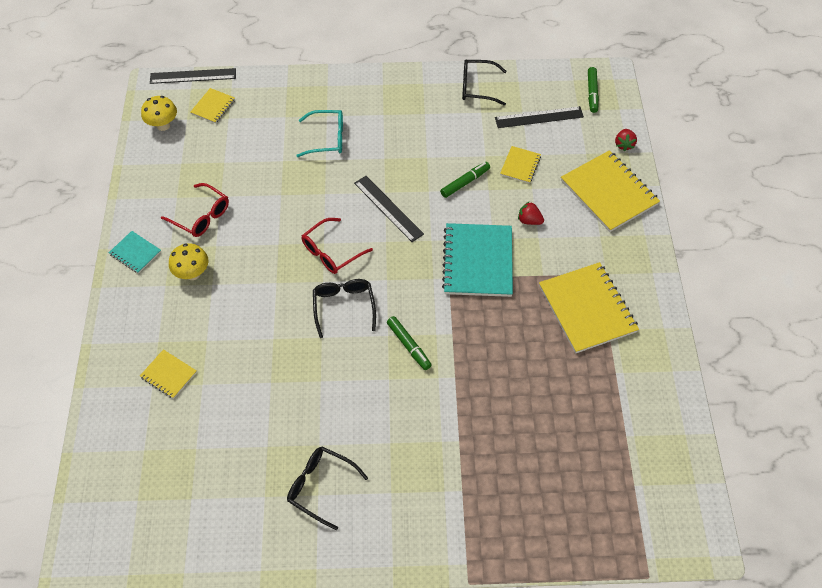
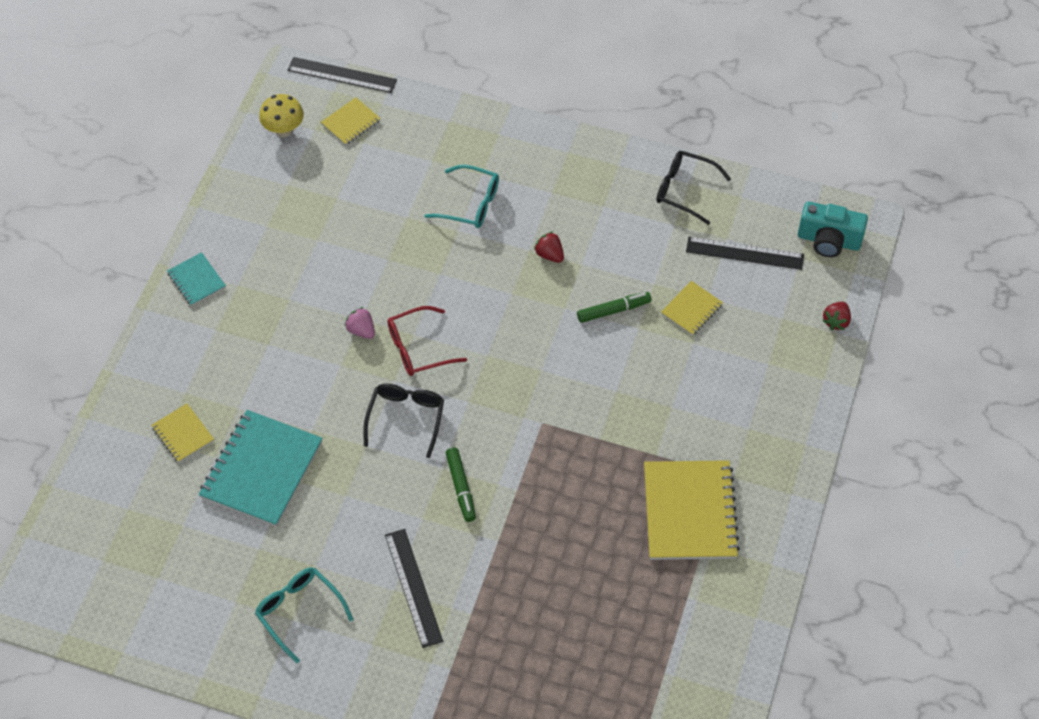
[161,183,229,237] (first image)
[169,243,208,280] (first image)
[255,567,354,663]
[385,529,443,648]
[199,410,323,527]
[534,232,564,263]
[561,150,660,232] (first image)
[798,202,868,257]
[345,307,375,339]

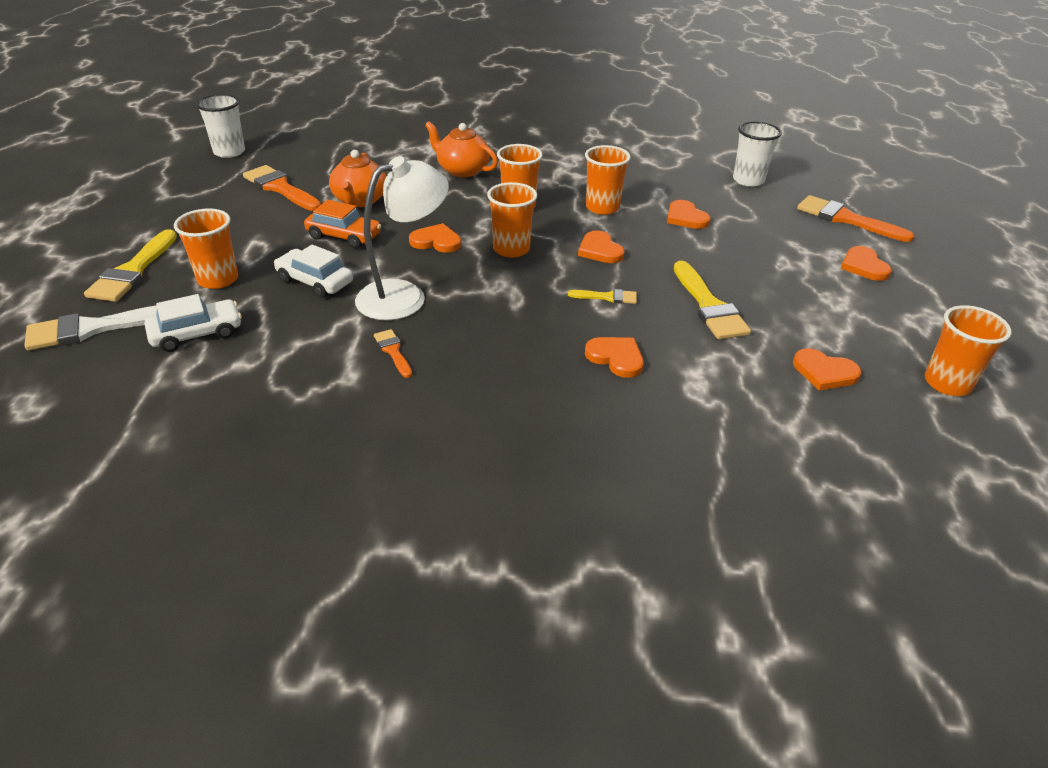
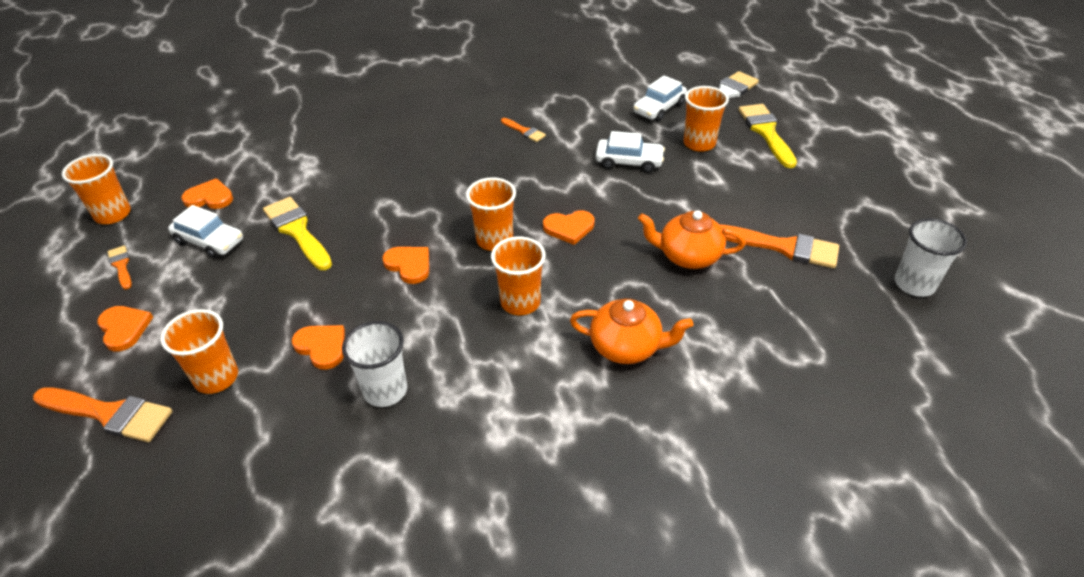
[304,200,381,248] (first image)
[638,210,746,269]
[355,156,449,320] (first image)
[568,289,637,304] (first image)
[160,309,238,394]
[585,337,644,378] (first image)
[342,321,407,407]
[108,245,132,290]
[168,205,243,259]

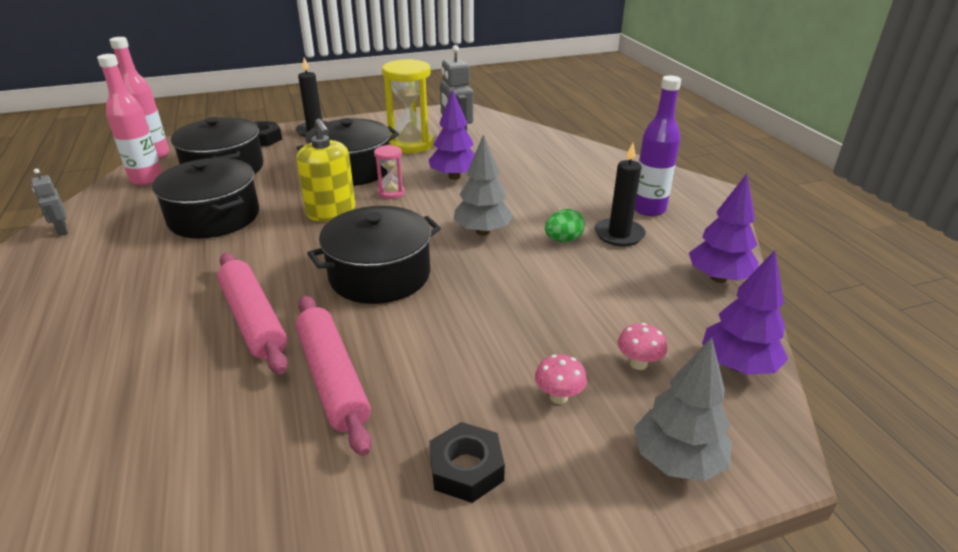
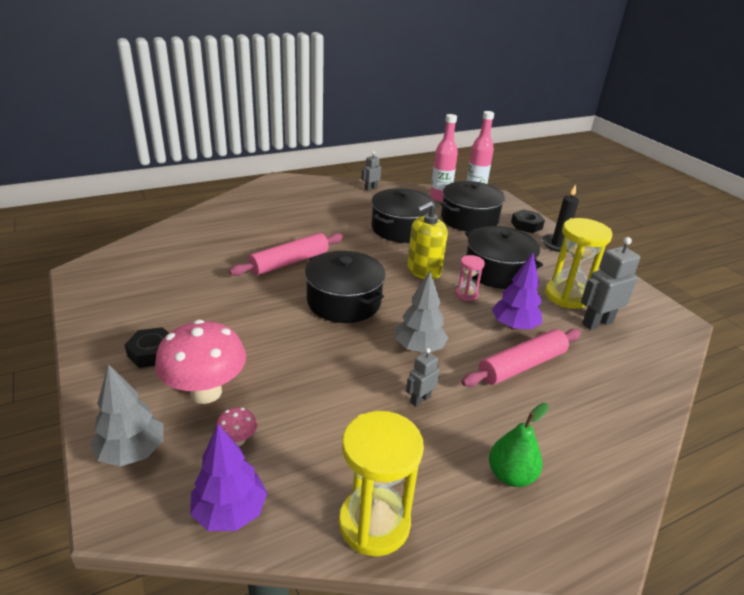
[461,329,581,387]
[155,320,246,404]
[406,348,440,407]
[594,143,646,246] (first image)
[489,403,549,487]
[339,411,424,556]

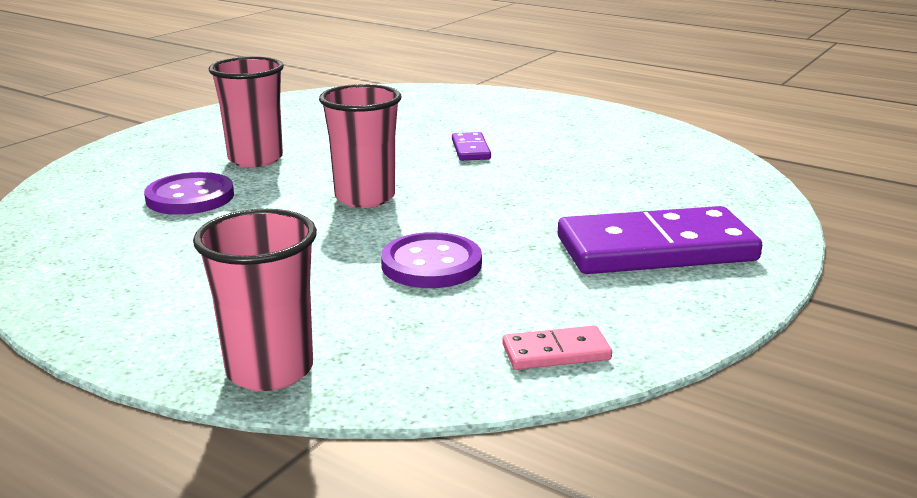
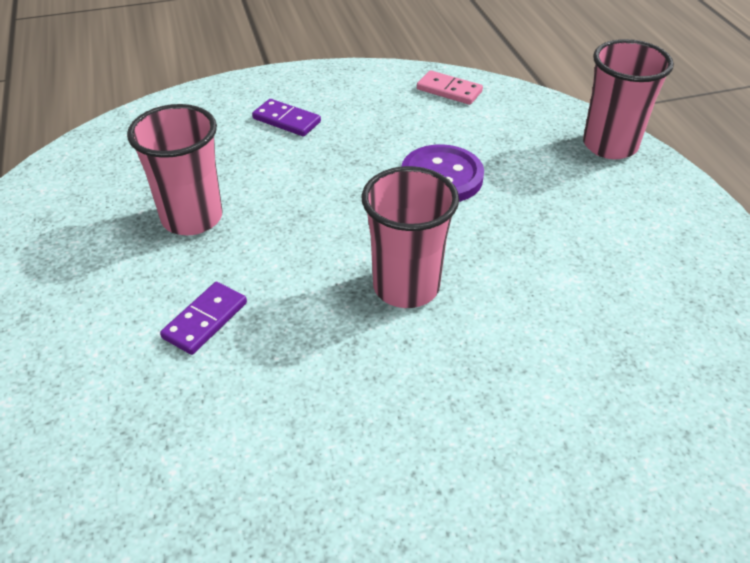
[144,172,234,215] (first image)
[127,104,223,235]
[252,99,321,136]

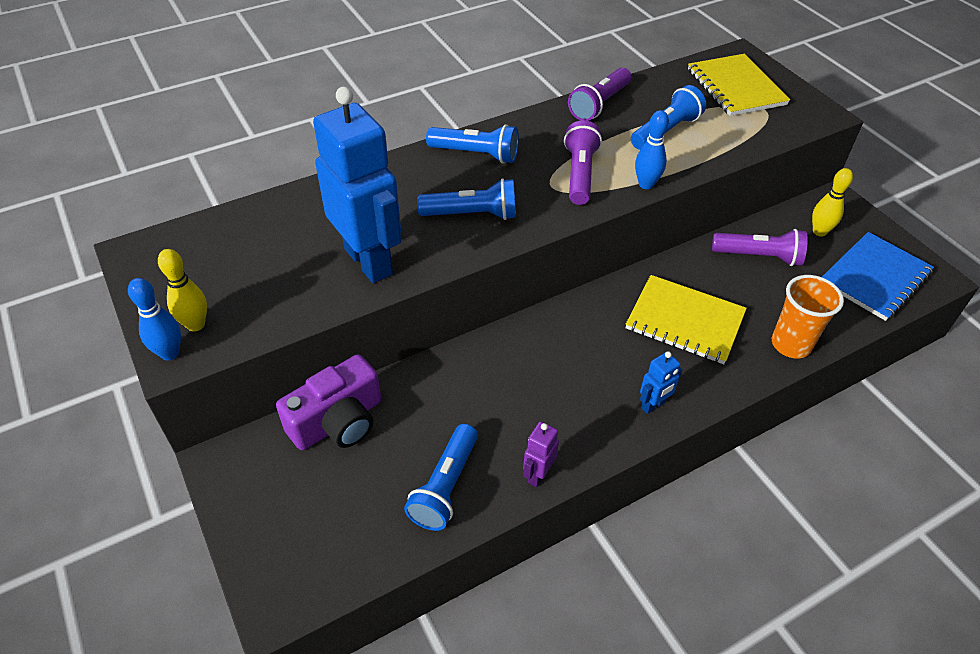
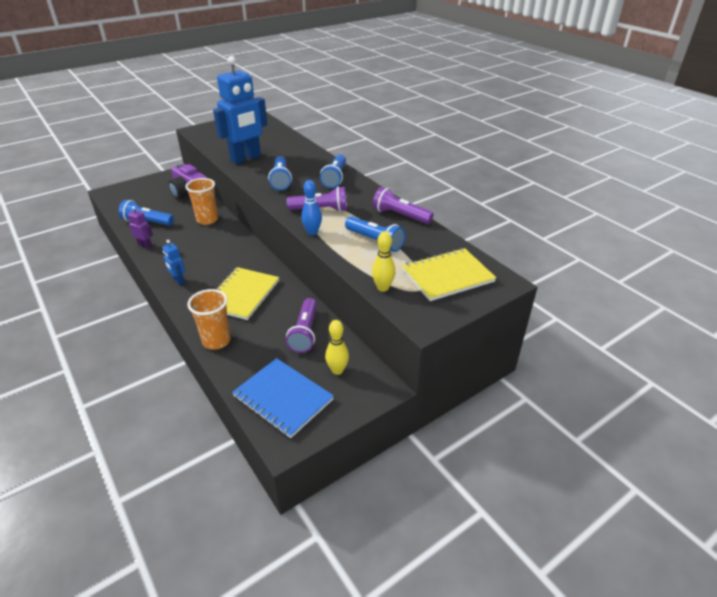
[128,278,181,361] (first image)
[372,231,395,292]
[185,178,218,225]

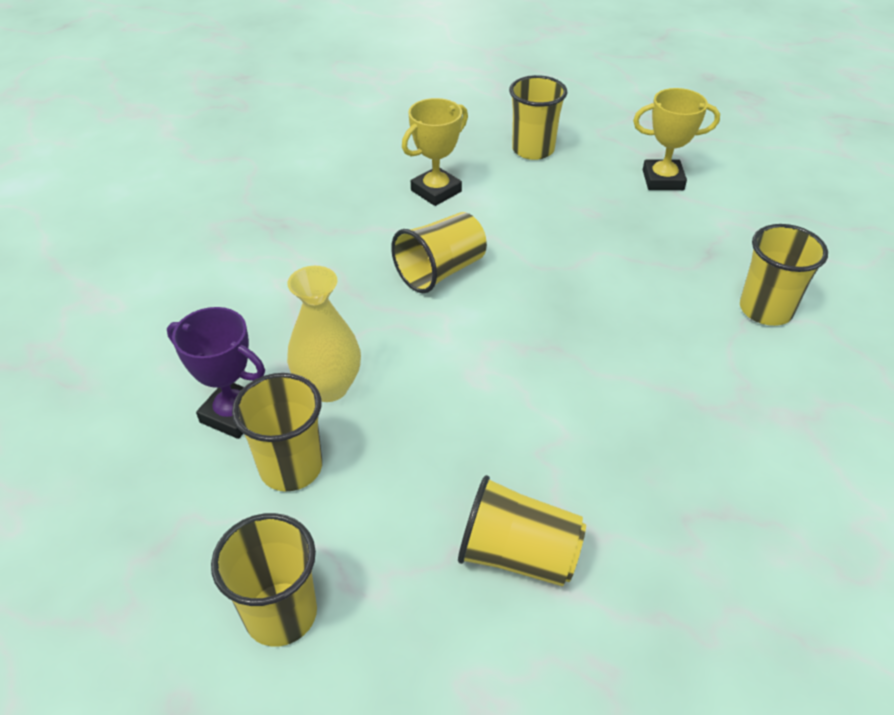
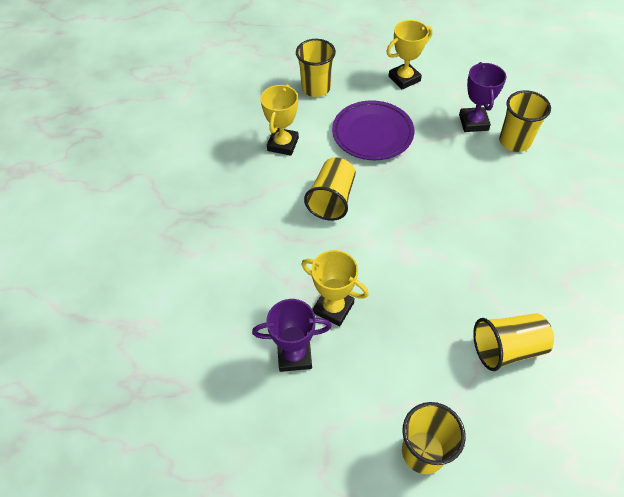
[232,373,322,491] (first image)
[301,250,369,327]
[332,100,414,160]
[459,62,506,132]

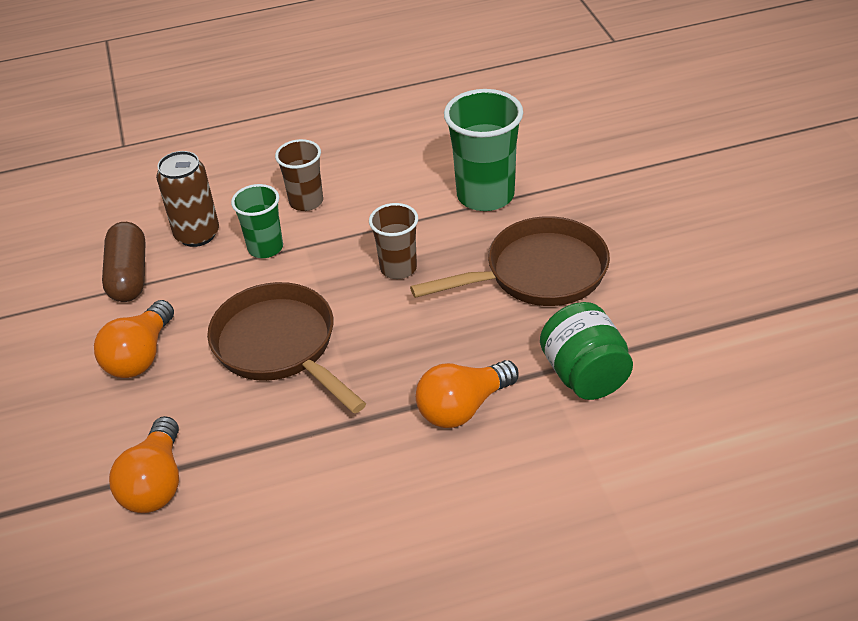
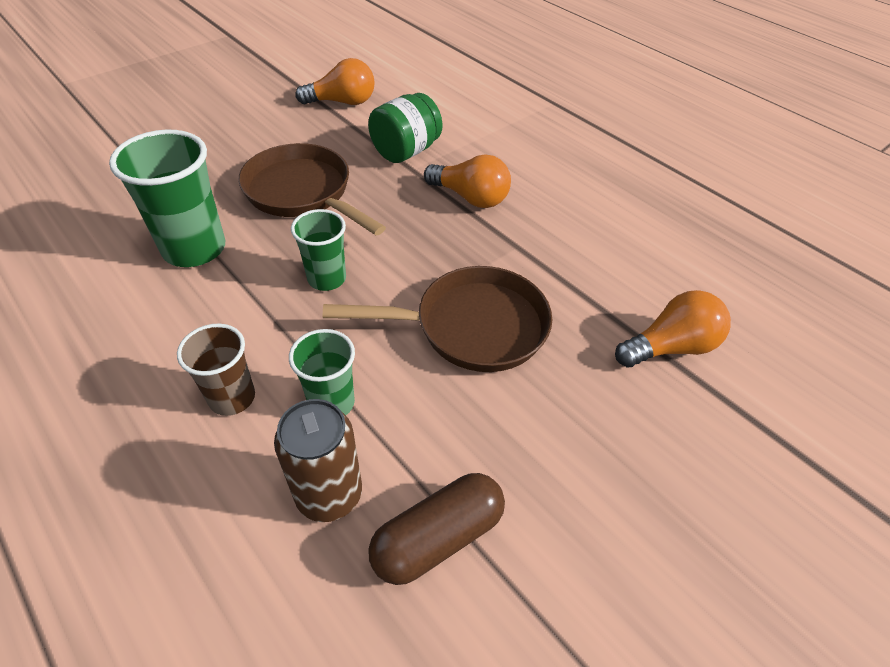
[296,58,375,105]
[323,266,552,372]
[291,209,346,291]

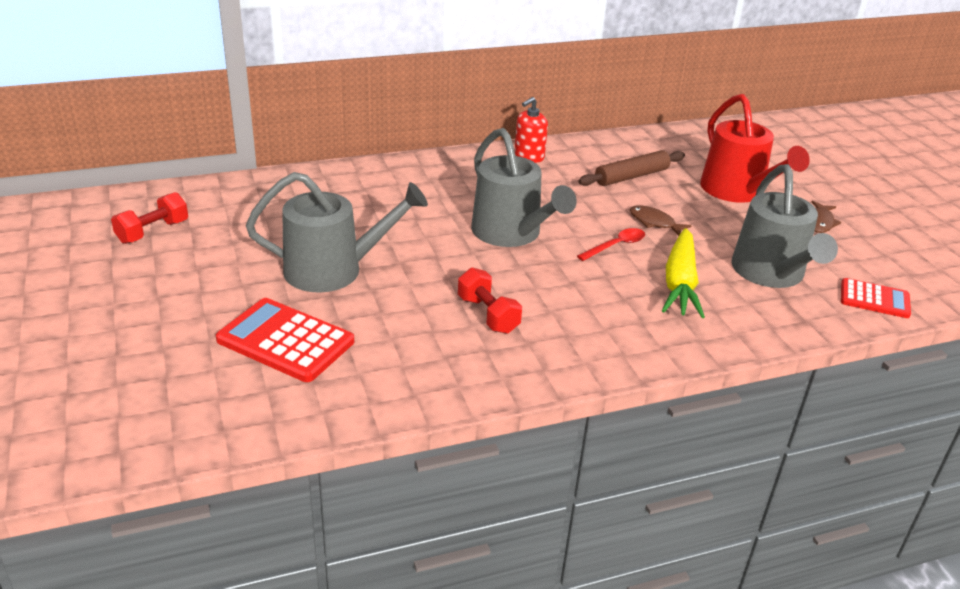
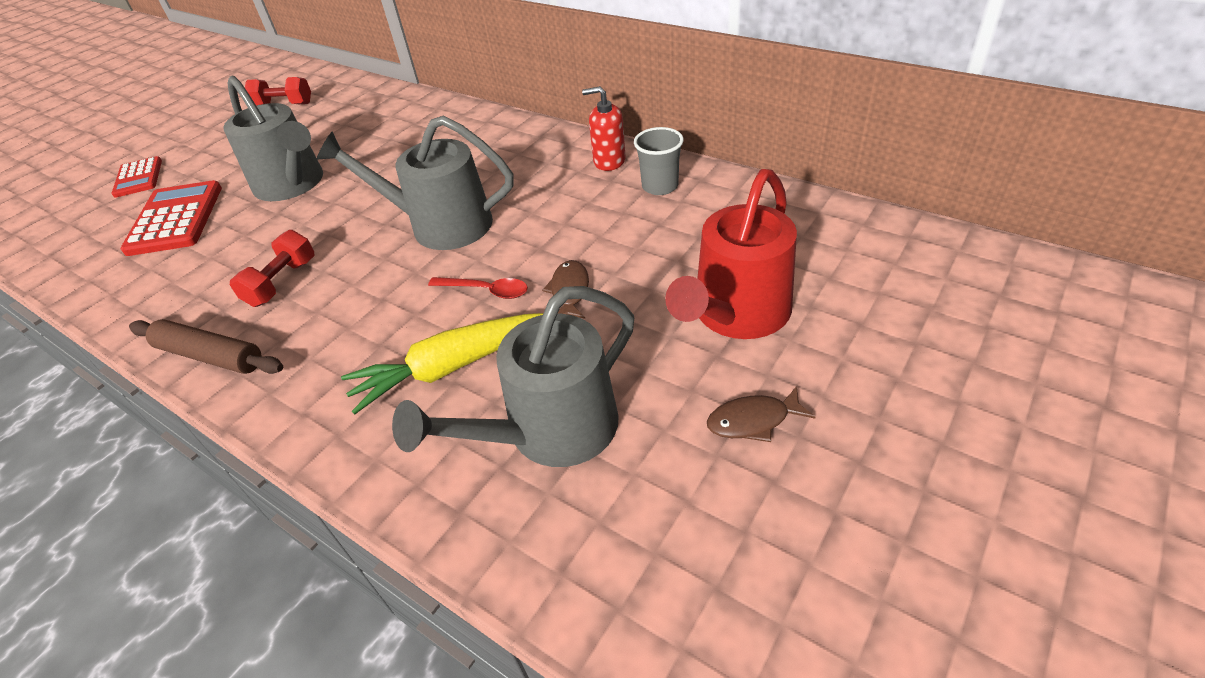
[317,116,513,250]
[129,319,283,374]
[111,156,162,198]
[634,127,684,195]

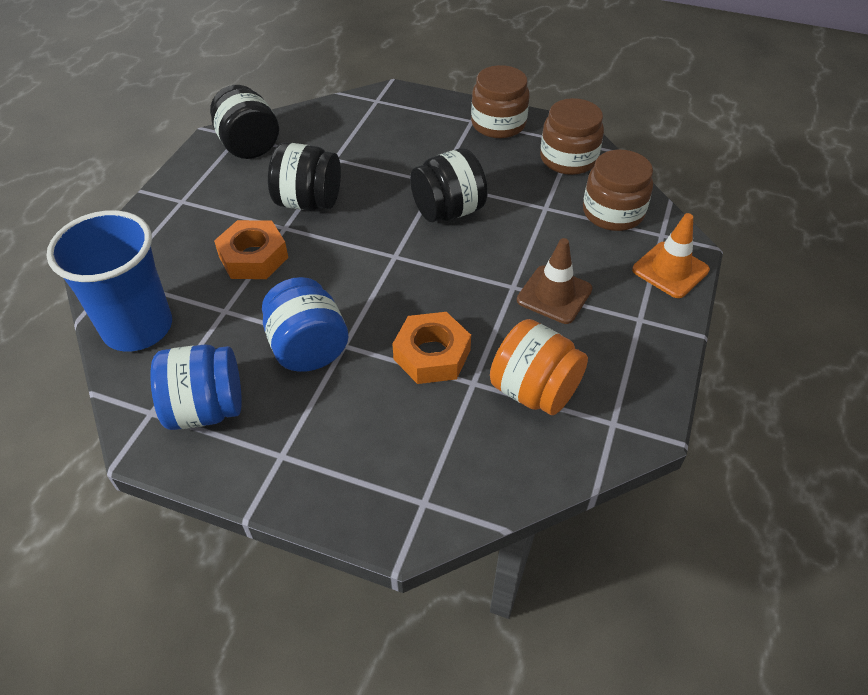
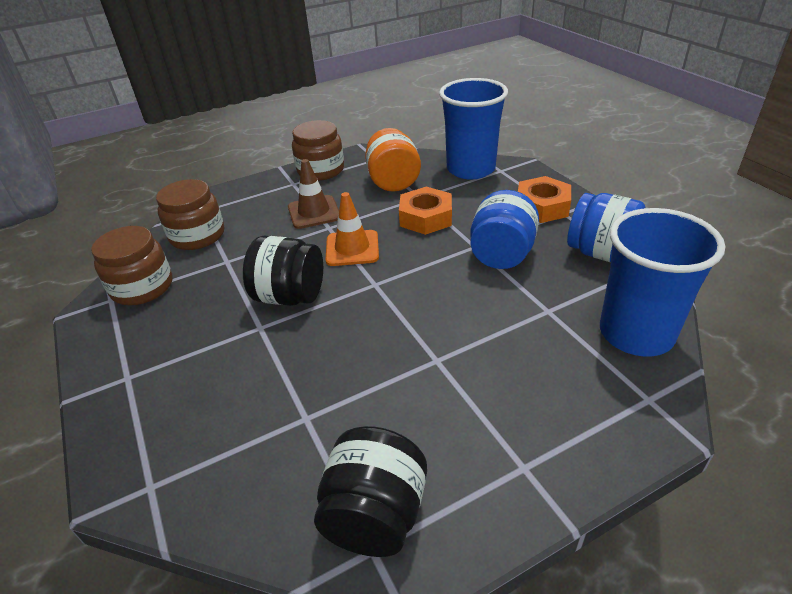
[518,176,571,223]
[268,142,341,211] (first image)
[292,120,344,181]
[325,192,379,266]
[439,78,508,179]

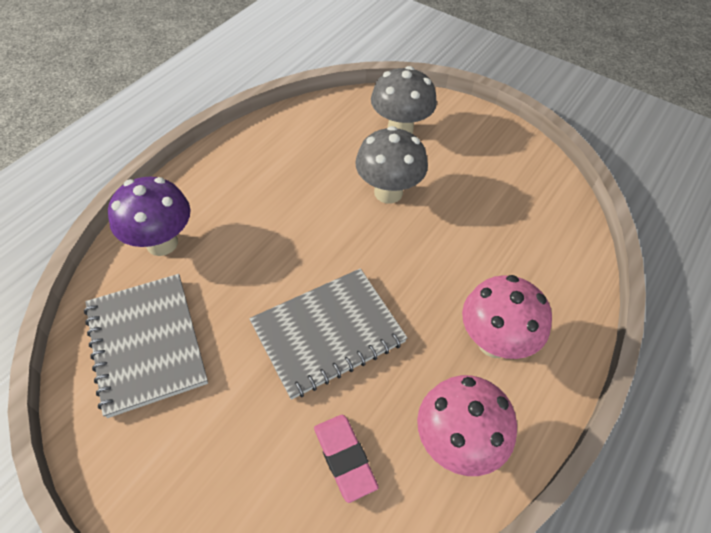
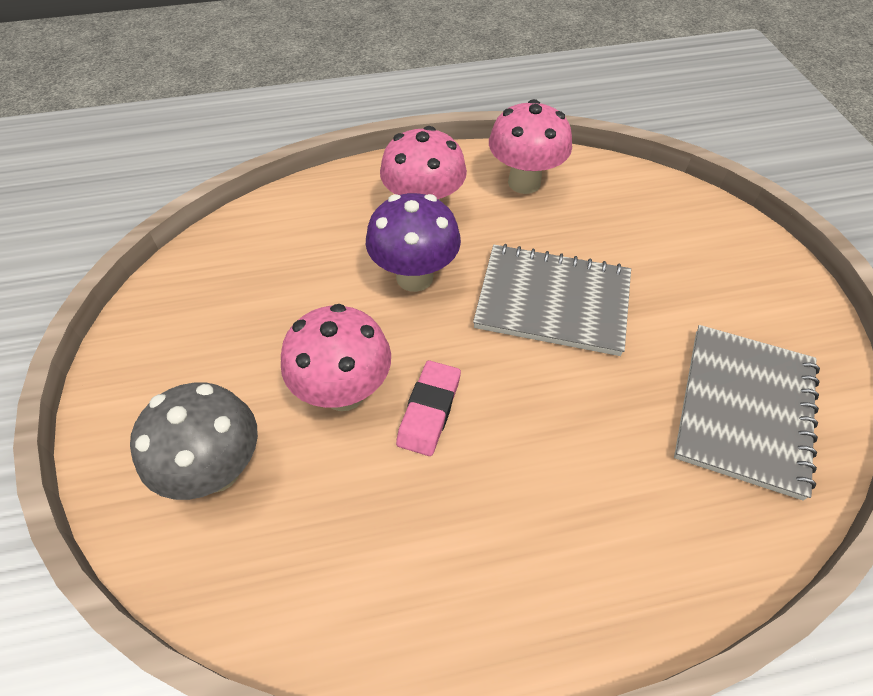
[366,193,461,292]
[396,360,461,456]
[281,304,391,411]

